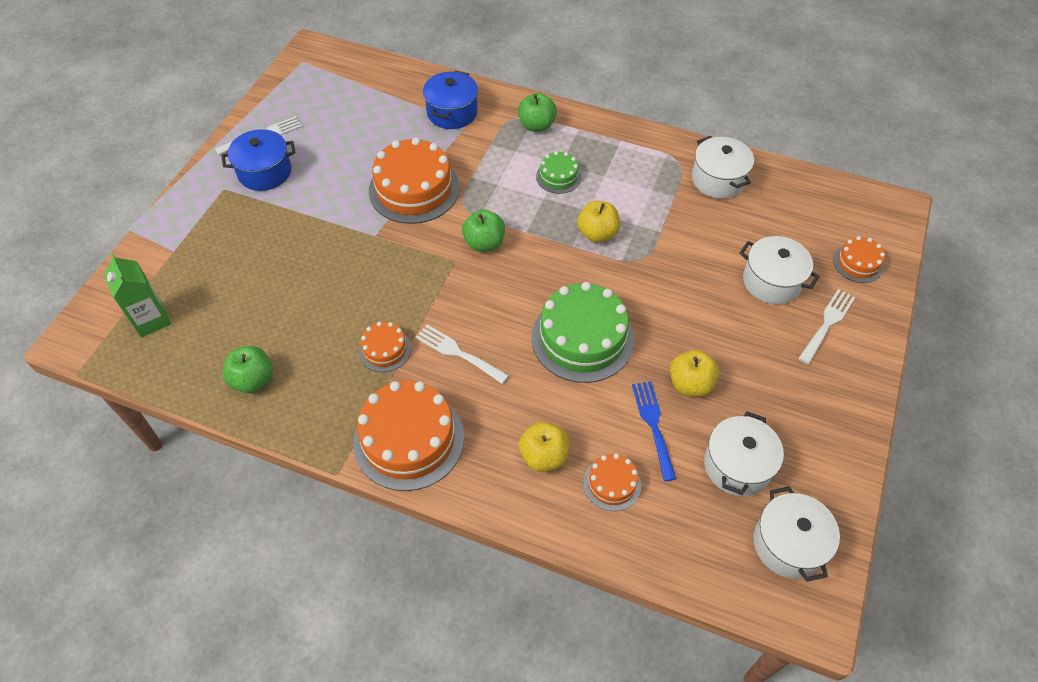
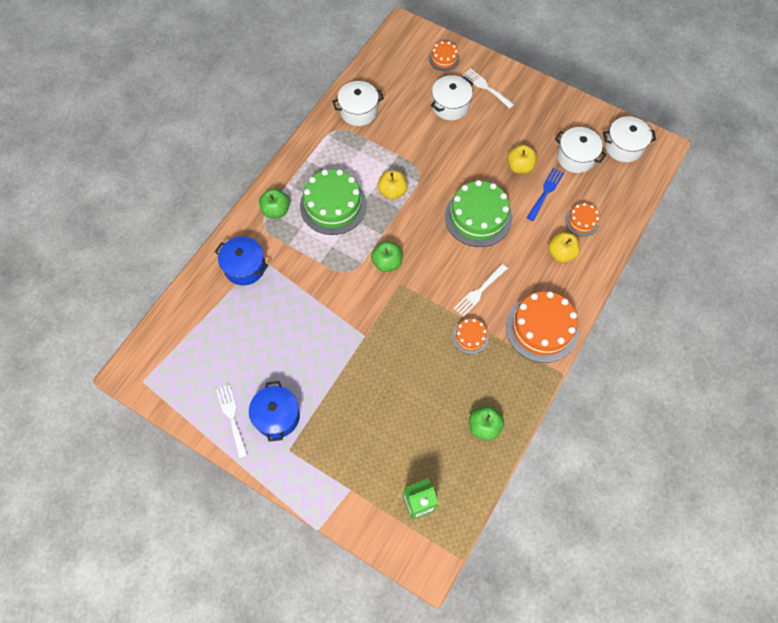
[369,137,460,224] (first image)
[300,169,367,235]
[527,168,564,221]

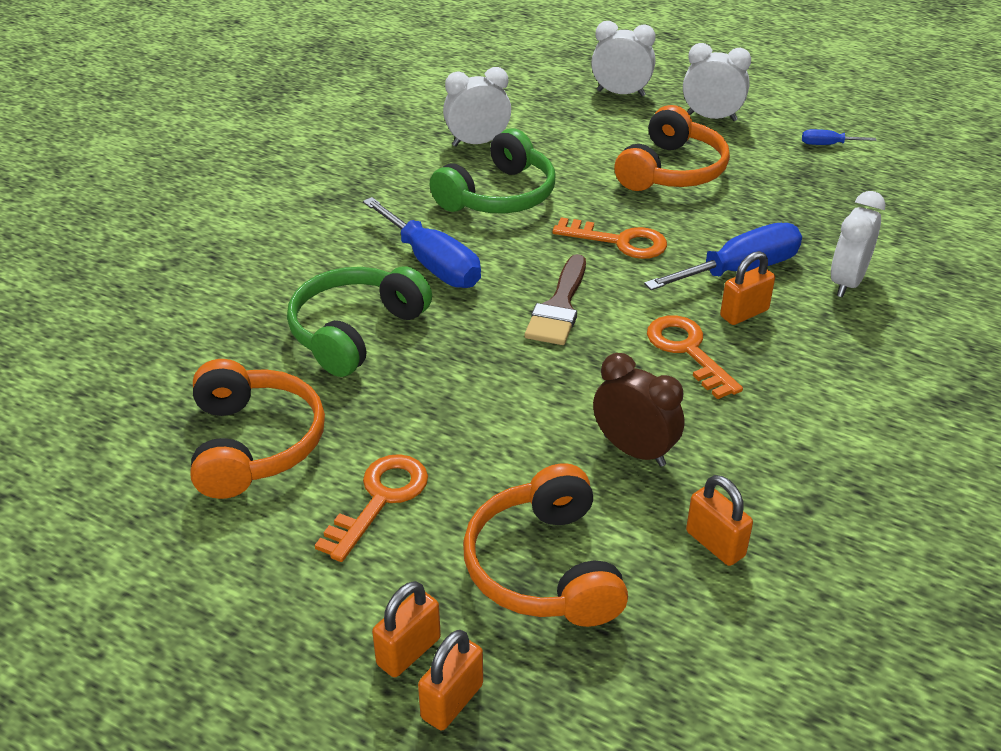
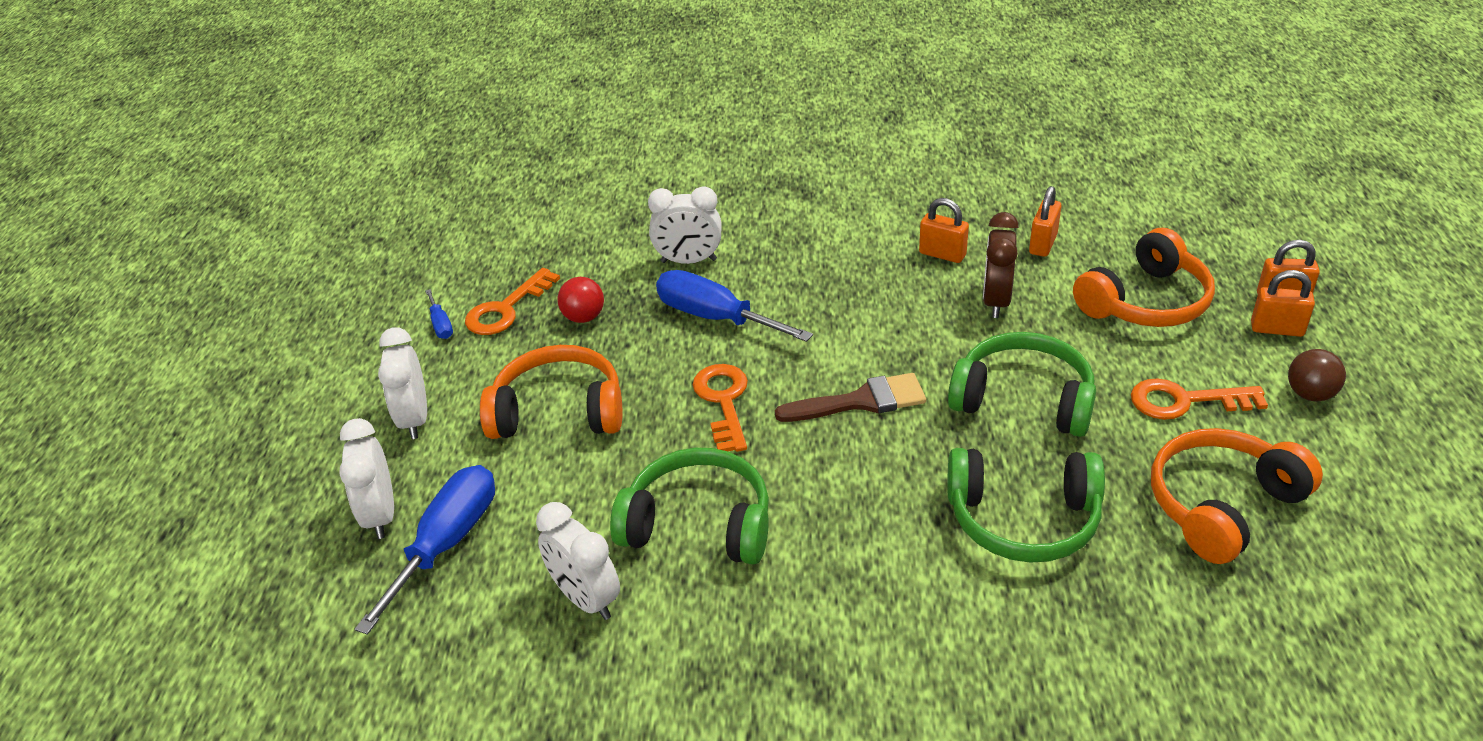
[355,465,495,635]
[465,268,560,335]
[919,198,969,263]
[558,277,604,323]
[948,332,1096,437]
[1288,349,1346,401]

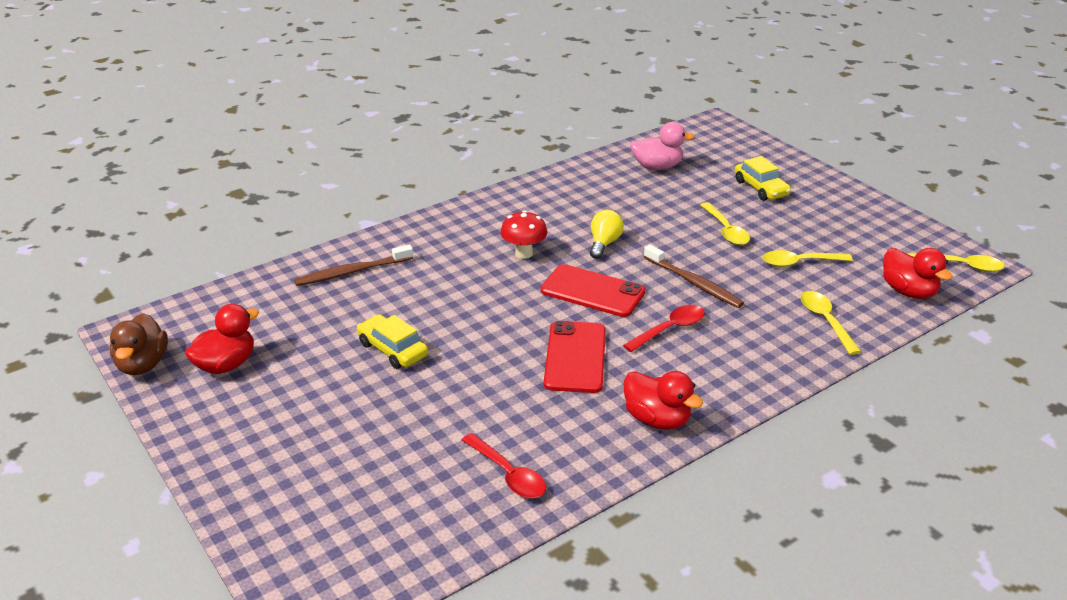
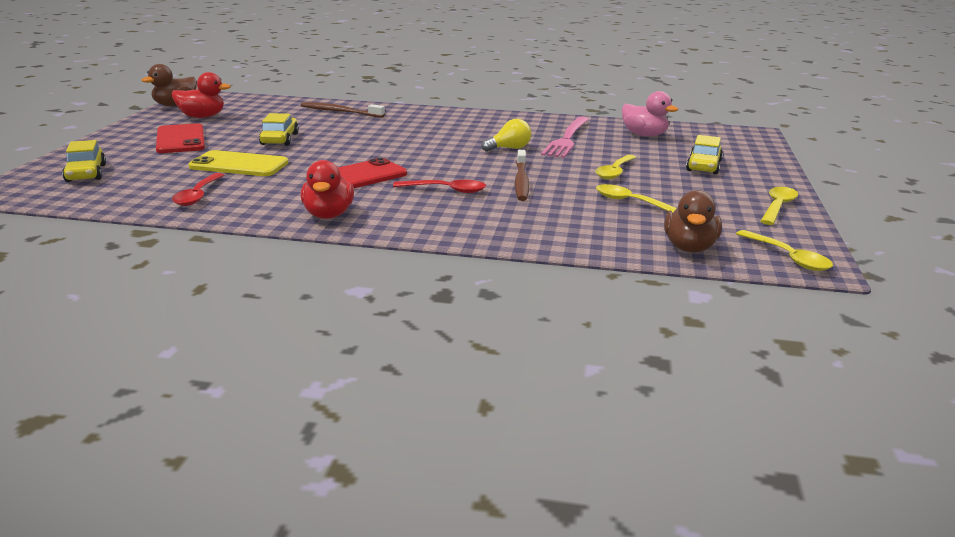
[500,210,547,259] (first image)
[156,123,205,153]
[760,187,798,225]
[664,190,722,253]
[62,140,106,182]
[189,150,289,176]
[541,117,589,158]

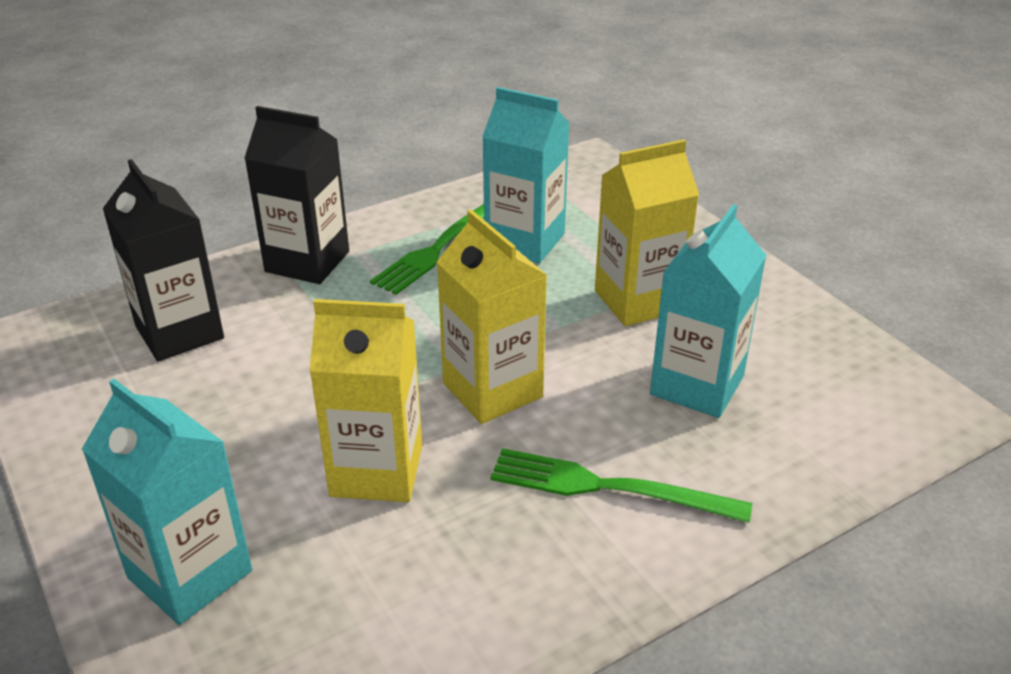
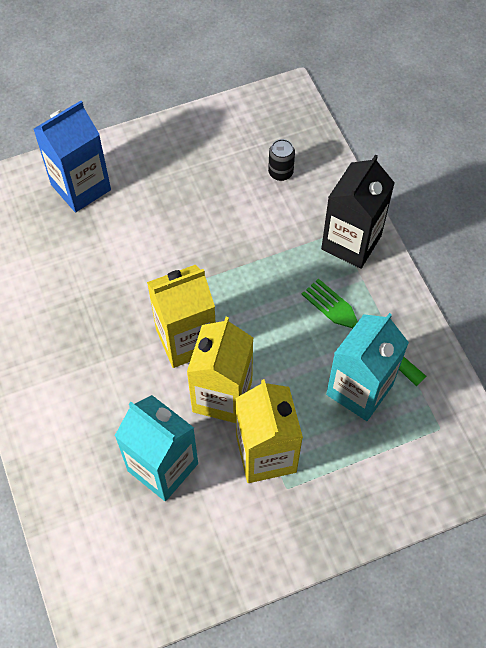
[34,101,111,213]
[268,139,295,181]
[187,317,253,423]
[491,448,752,523] (first image)

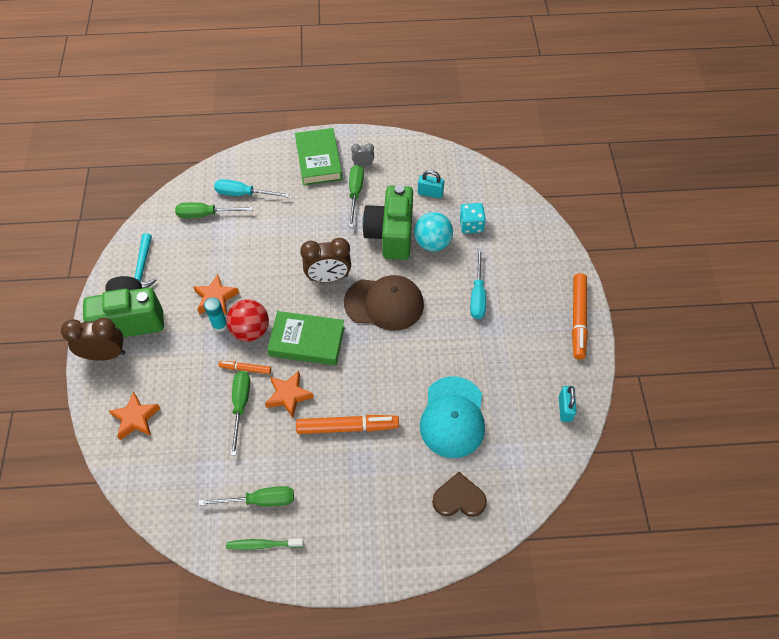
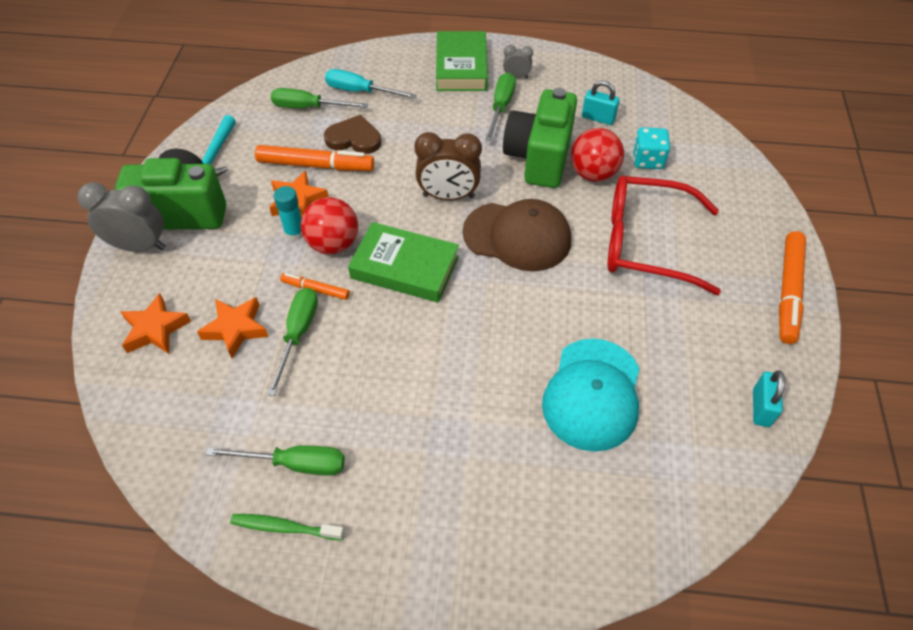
[78,182,166,252]
[197,297,269,358]
[255,145,374,171]
[571,128,624,182]
[324,115,381,154]
[608,175,721,295]

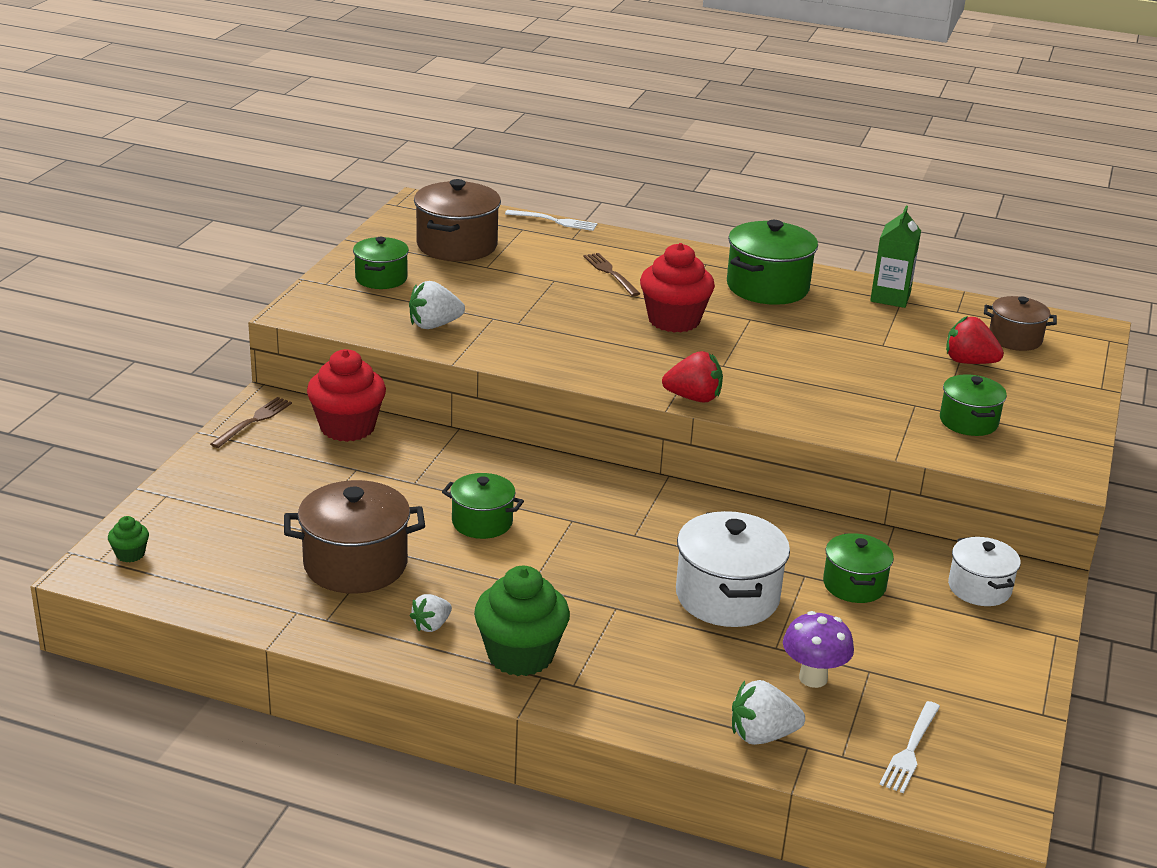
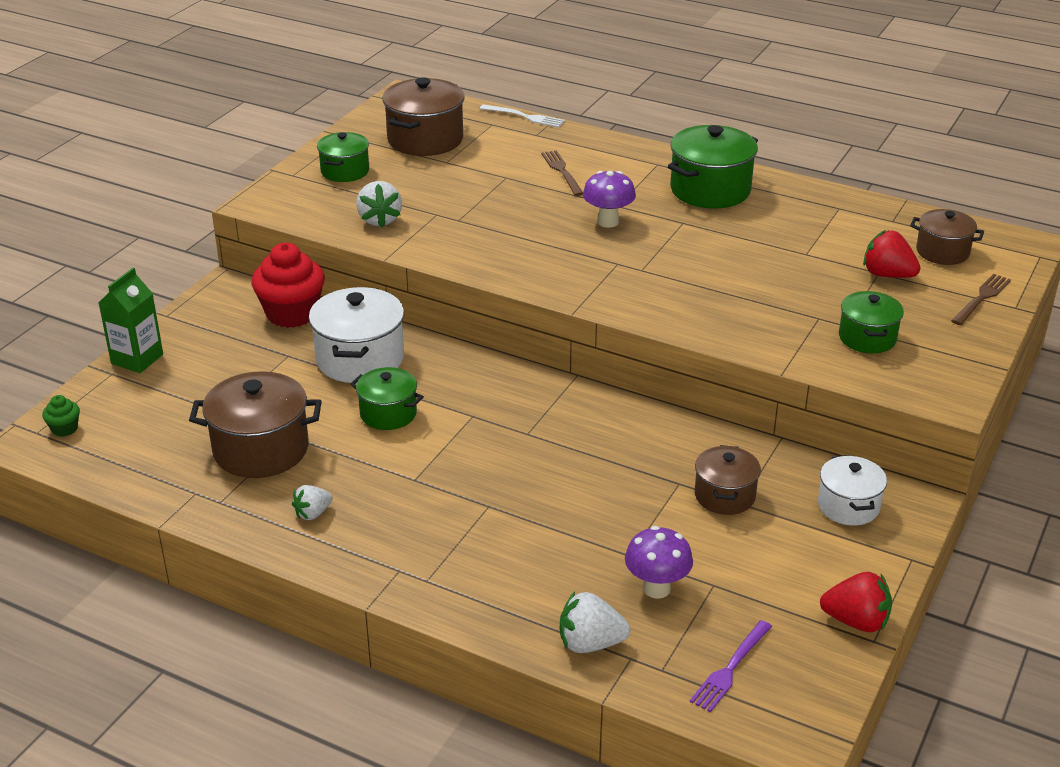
[951,274,1011,325]
[356,181,402,227]
[474,566,570,676] (first image)
[583,171,636,228]
[820,572,892,632]
[309,287,404,383]
[695,445,761,515]
[99,268,163,373]
[690,620,772,712]

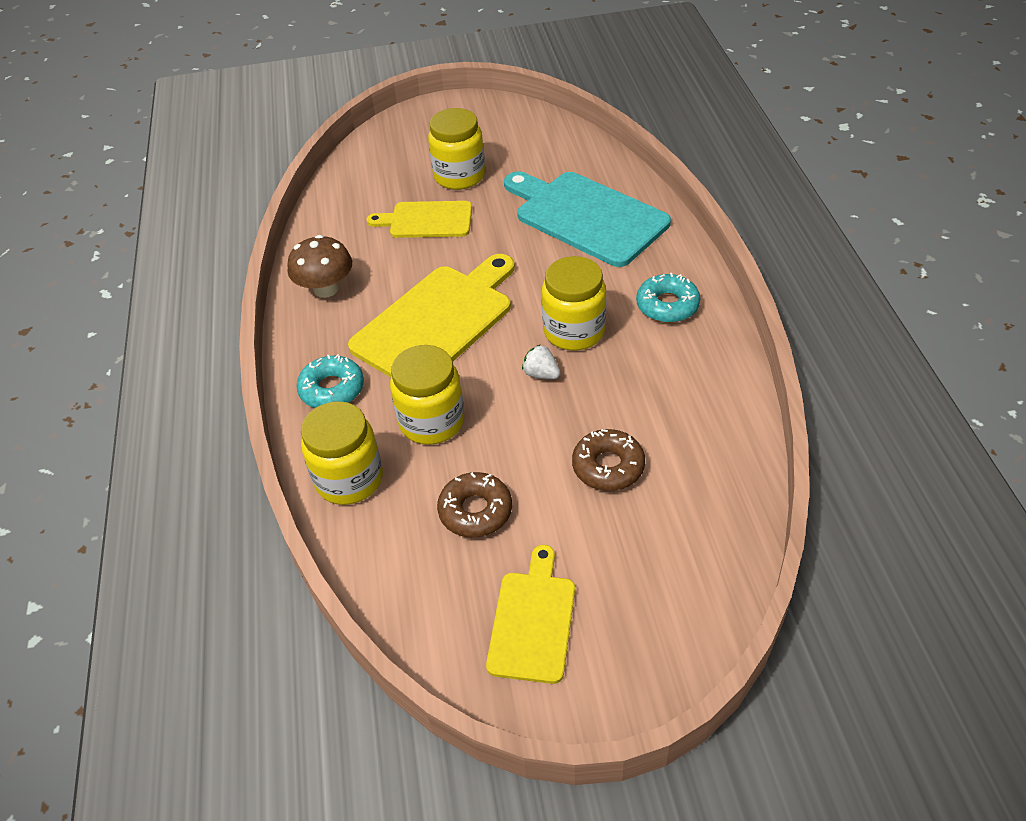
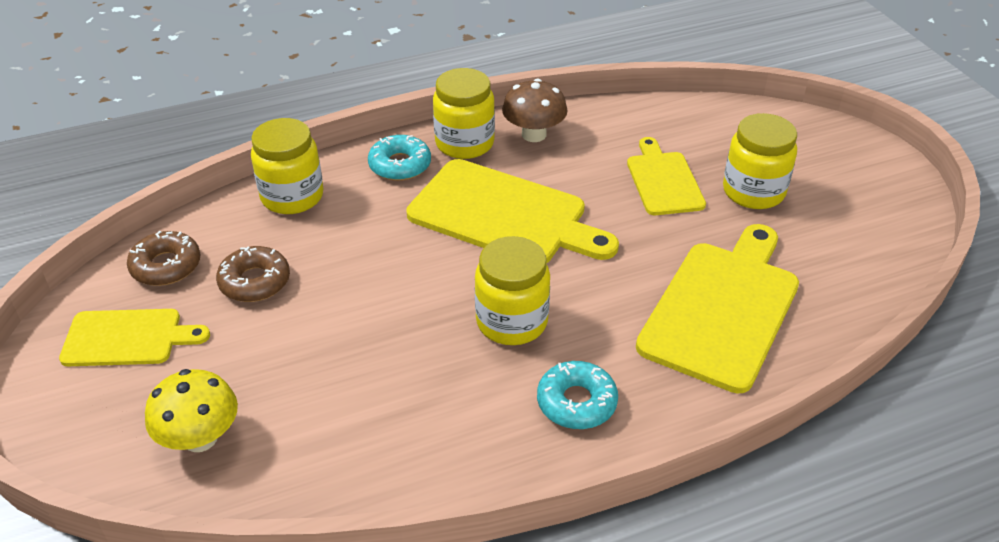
[433,68,495,159]
[636,224,799,394]
[522,344,560,379] (first image)
[127,231,201,286]
[145,369,238,452]

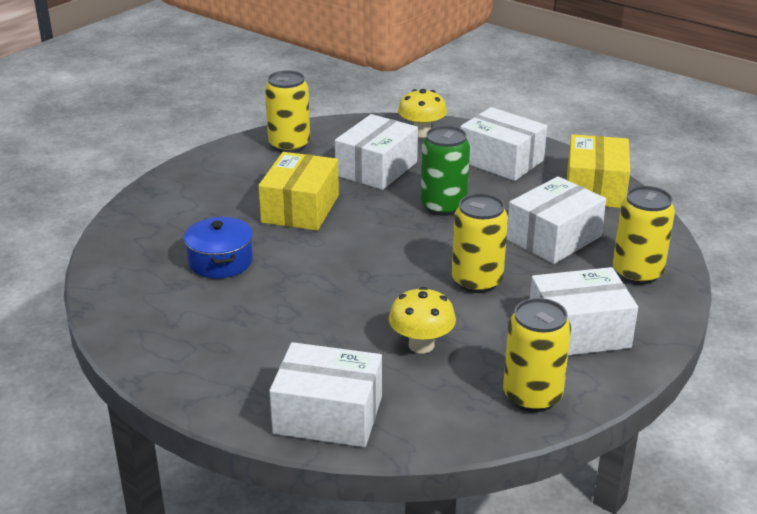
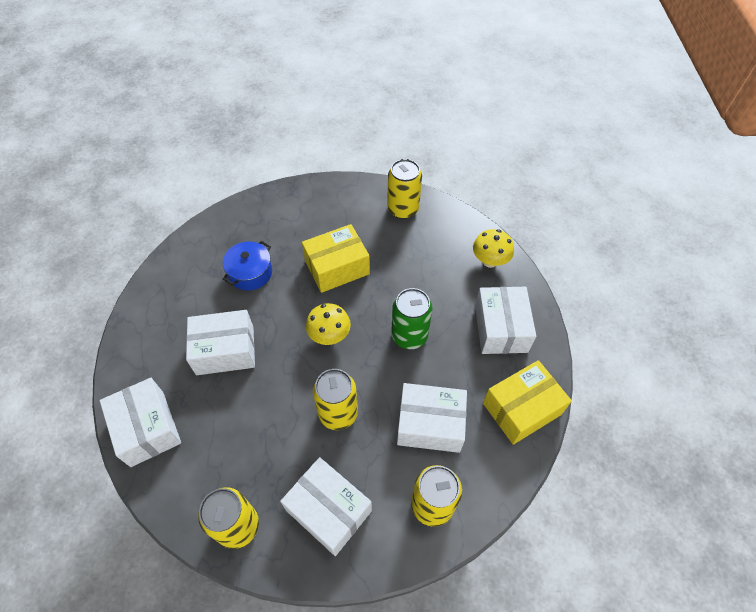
[186,310,255,375]
[306,303,351,345]

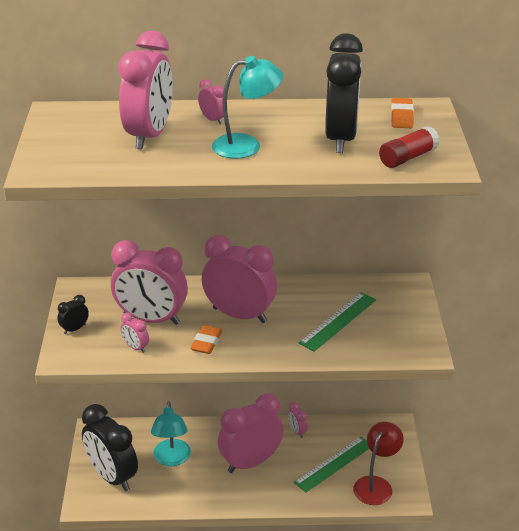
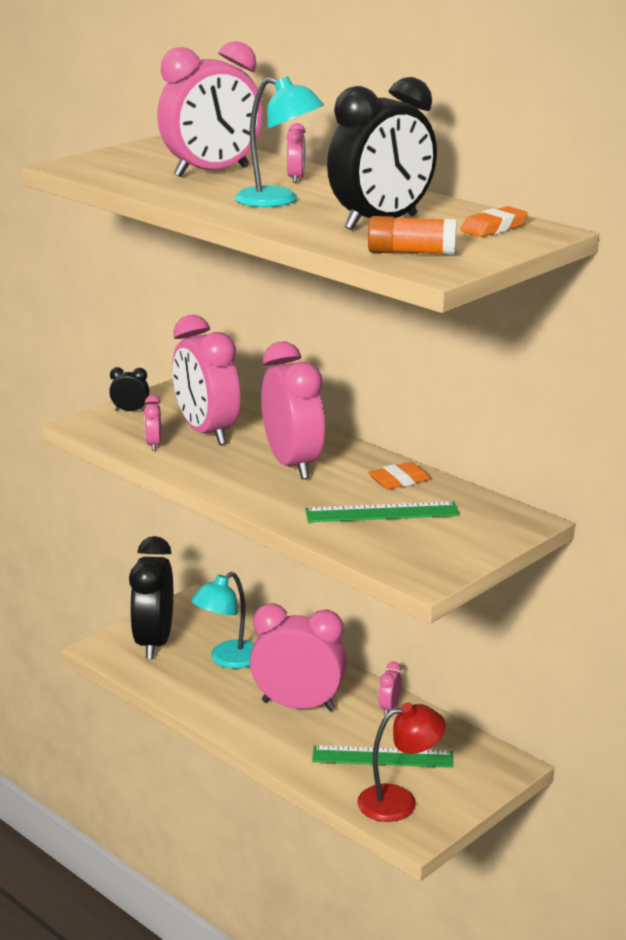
[368,462,431,489]
[368,216,457,255]

